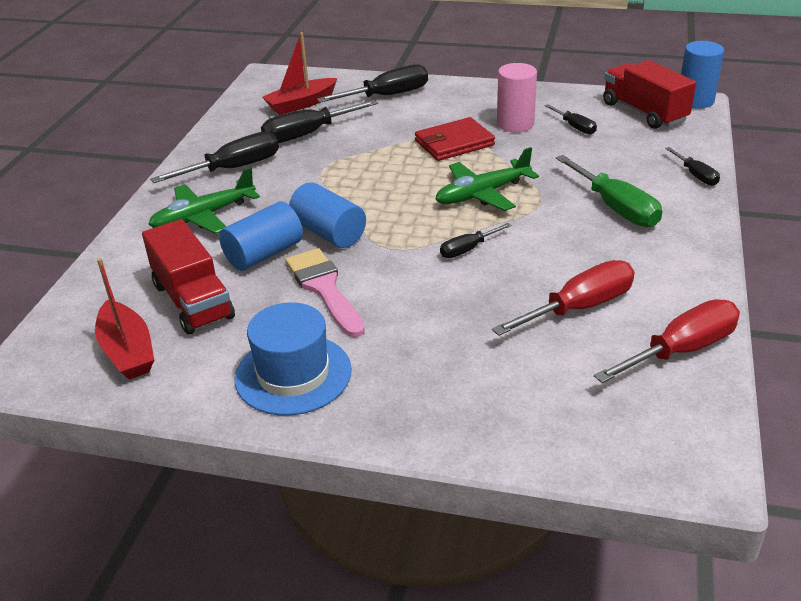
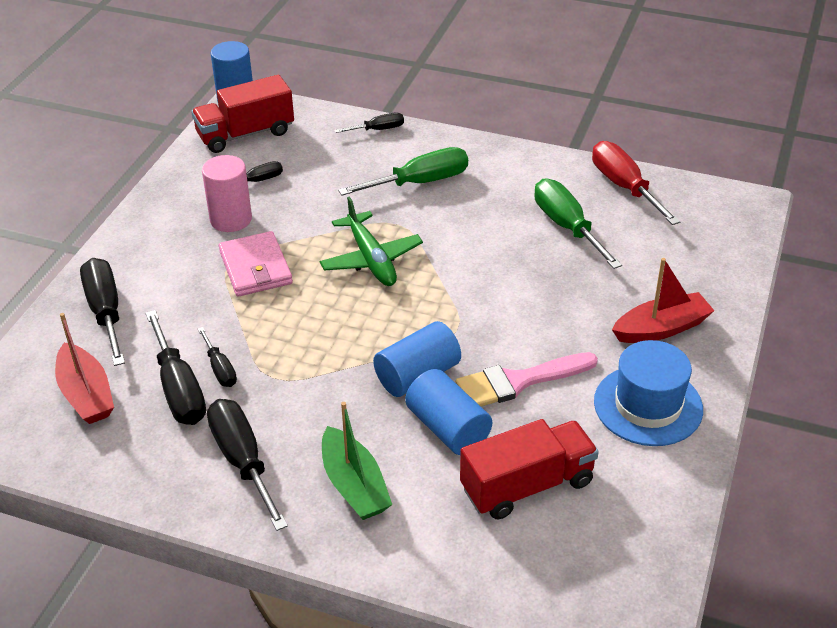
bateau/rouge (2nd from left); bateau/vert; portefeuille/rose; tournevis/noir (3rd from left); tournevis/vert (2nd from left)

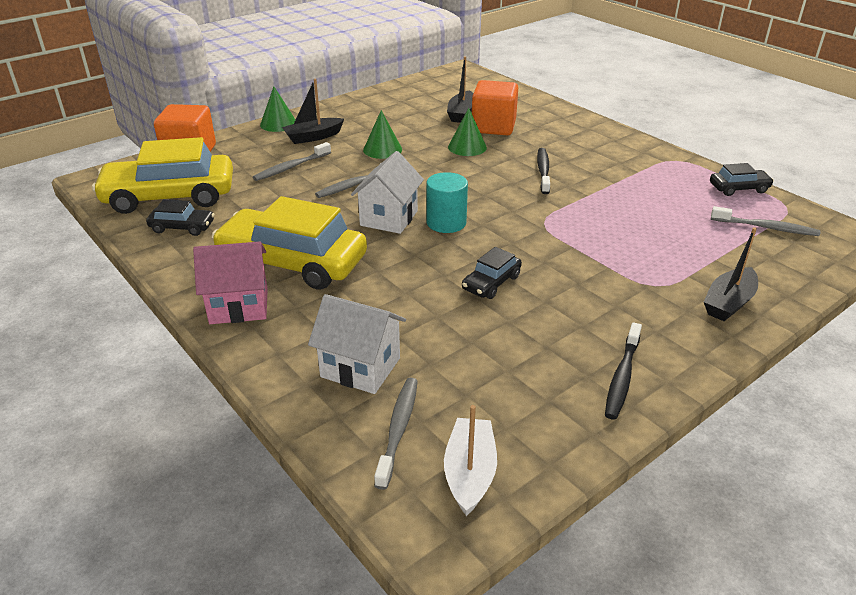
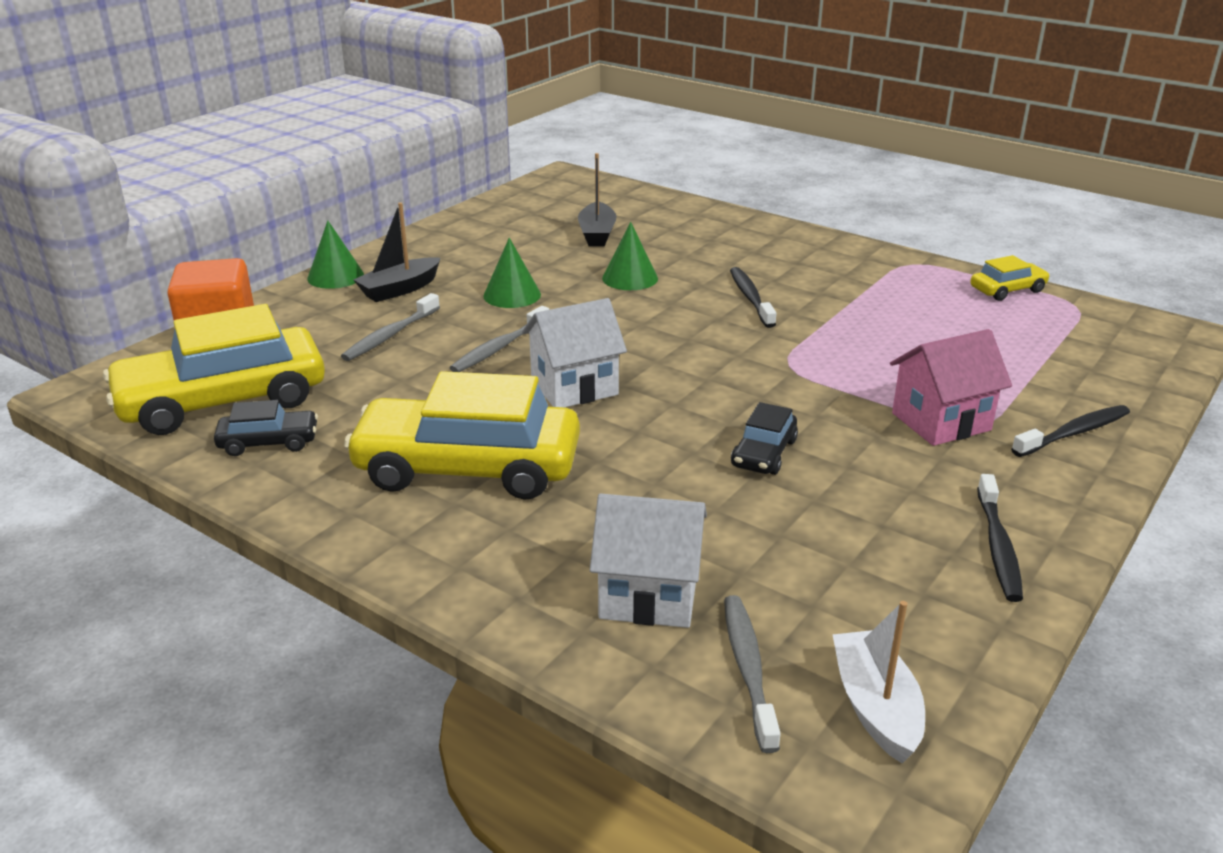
maison/rose; maison/blanc (1st from left); cylindre/turquoise; cube/orange (2nd from left in the first image); brosse à dents/noir (3rd from left); voiture/jaune (3rd from left); brosse à dents/gris (4th from left in the first image)

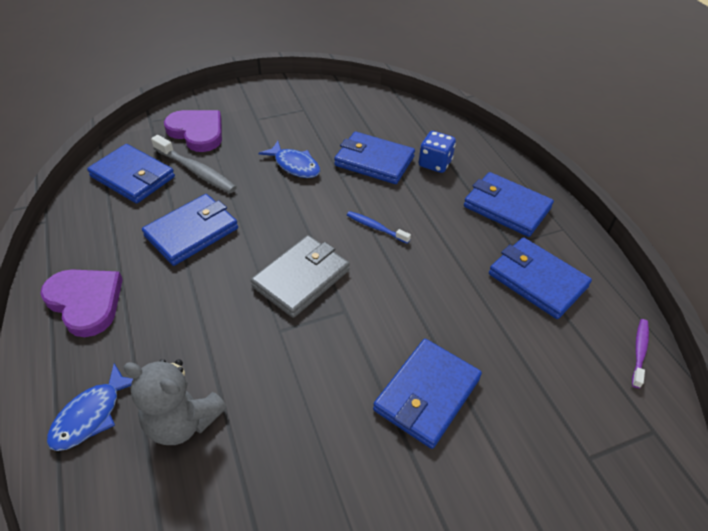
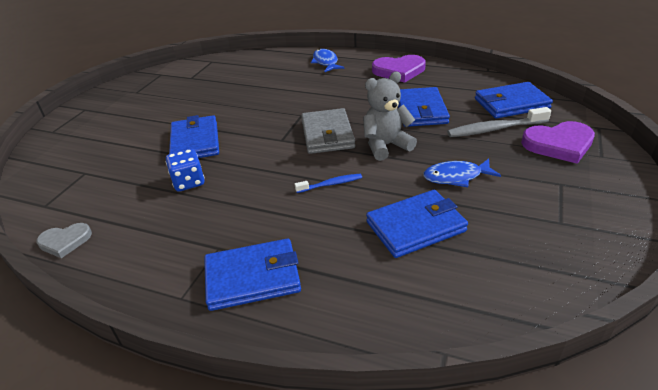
ours en peluche/gris; dé/bleu; portefeuille/bleu (6th from left in the first image); cœur/gris

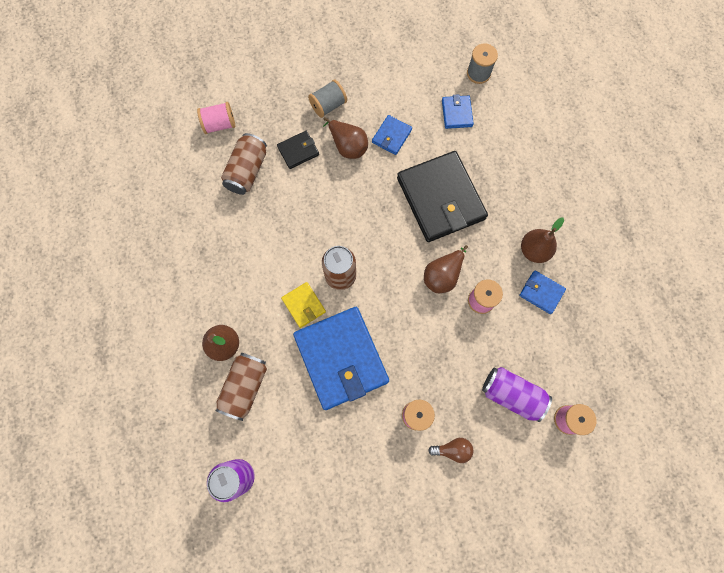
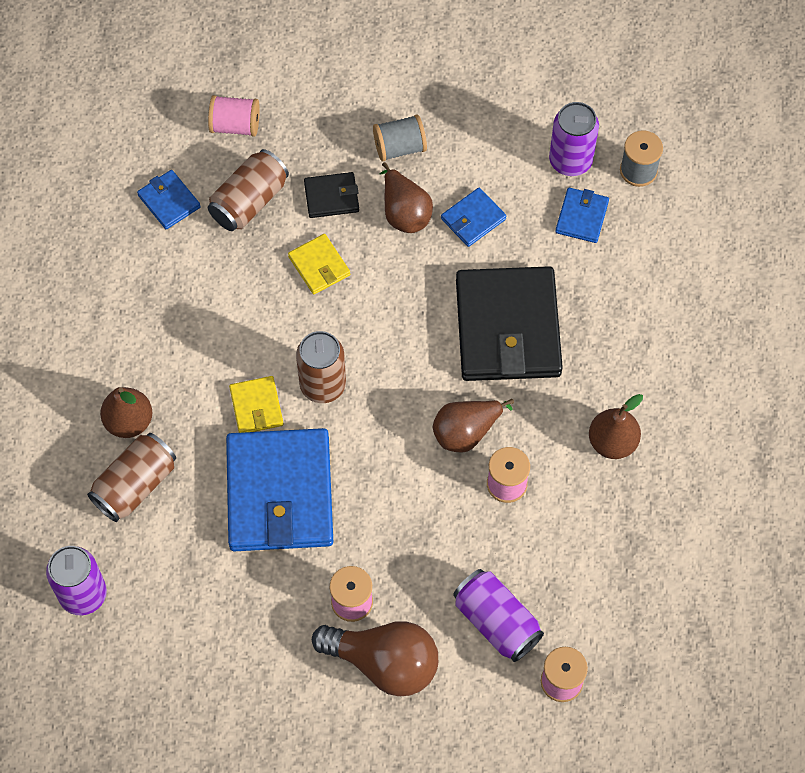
ampoule/marron; portefeuille/bleu (1st from left); portefeuille/jaune (2nd from left); canette/violet (3rd from left)

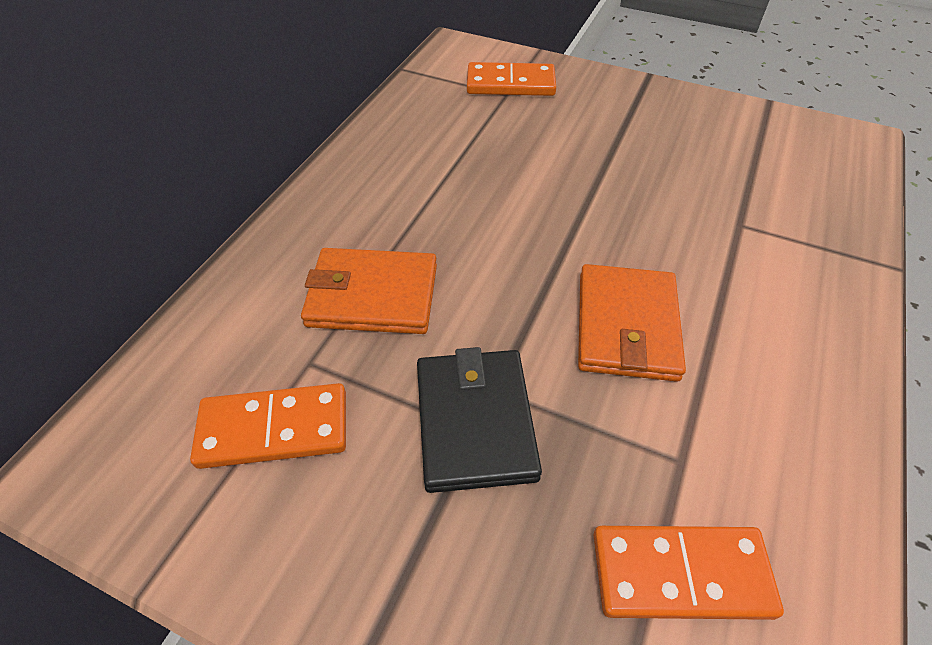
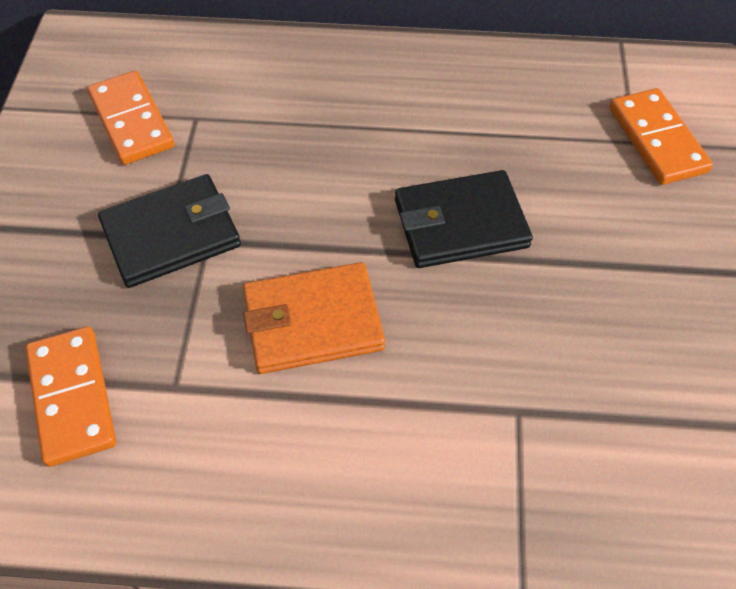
portefeuille/orange (1st from left in the first image); portefeuille/noir (2nd from left)

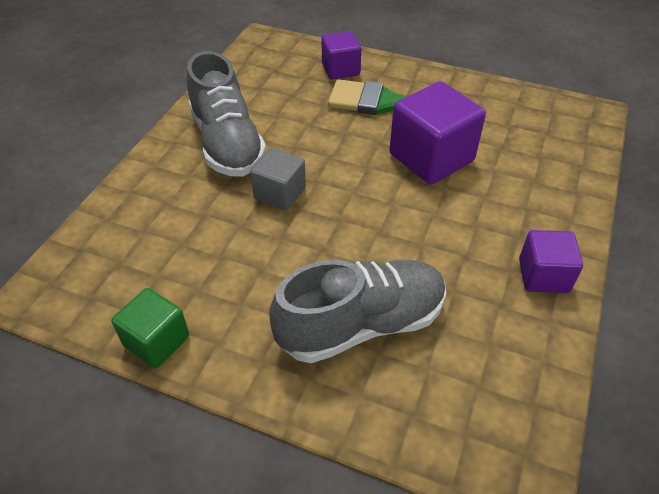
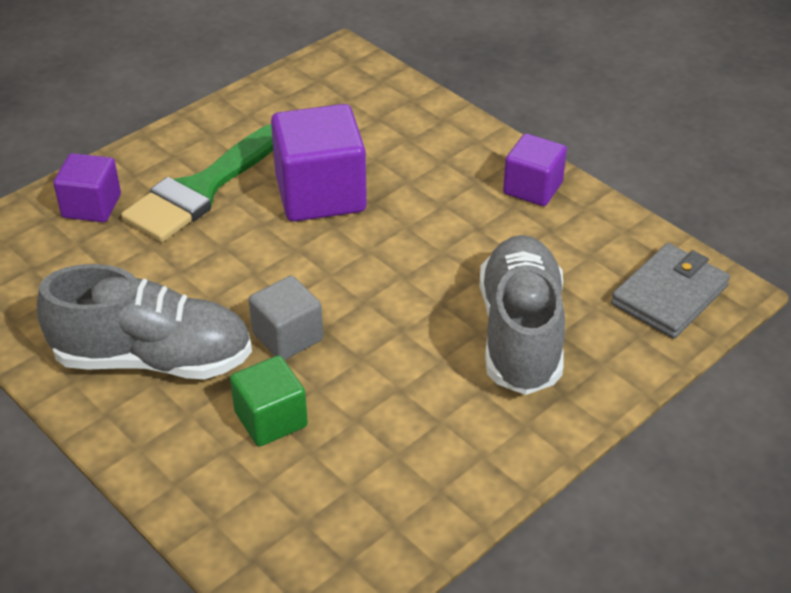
cube/vert; portefeuille/gris

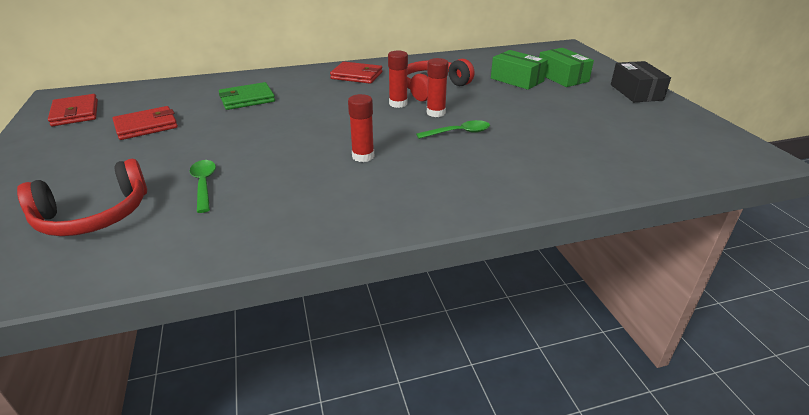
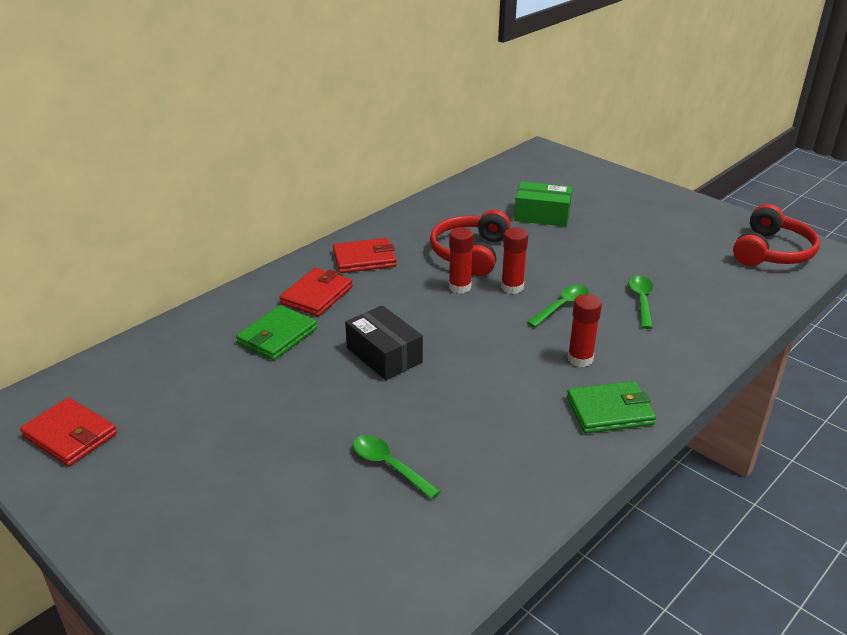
casque audio/rouge (2nd from left); portefeuille/rouge (2nd from left); bâton de colle/rouge (3rd from left); boîte/vert (2nd from left in the first image); boîte/noir; portefeuille/vert (2nd from left); cuillère/vert (3rd from left)

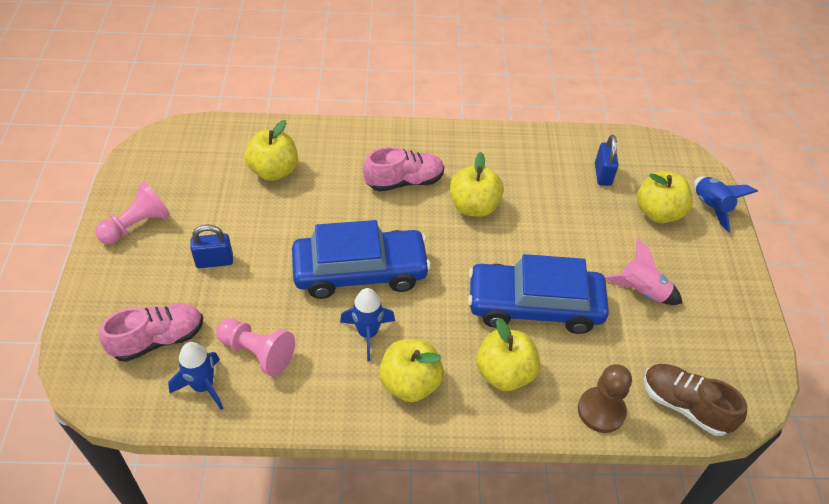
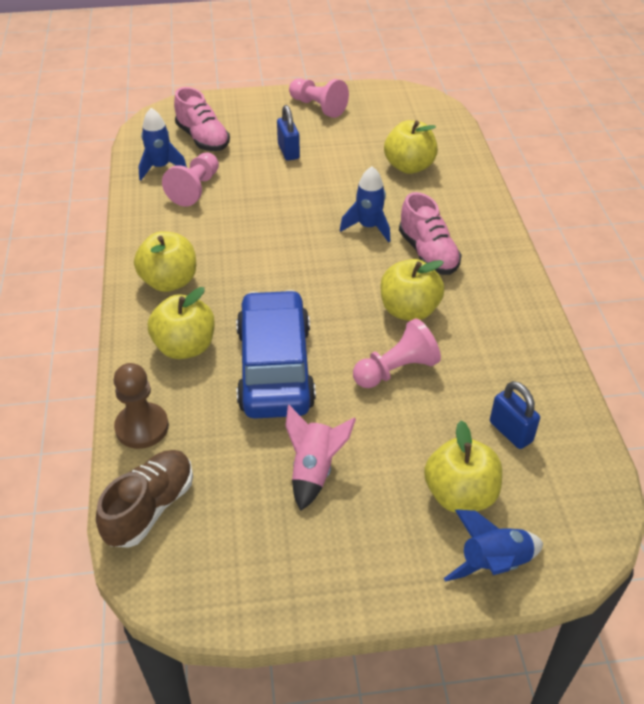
voiture/bleu (1st from left in the first image); fusée/bleu (2nd from left); cadenas/bleu (2nd from left); pion/rose (3rd from left)

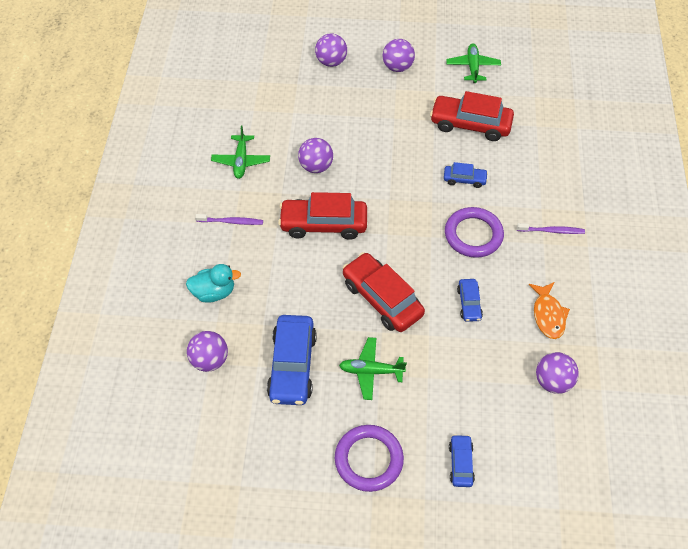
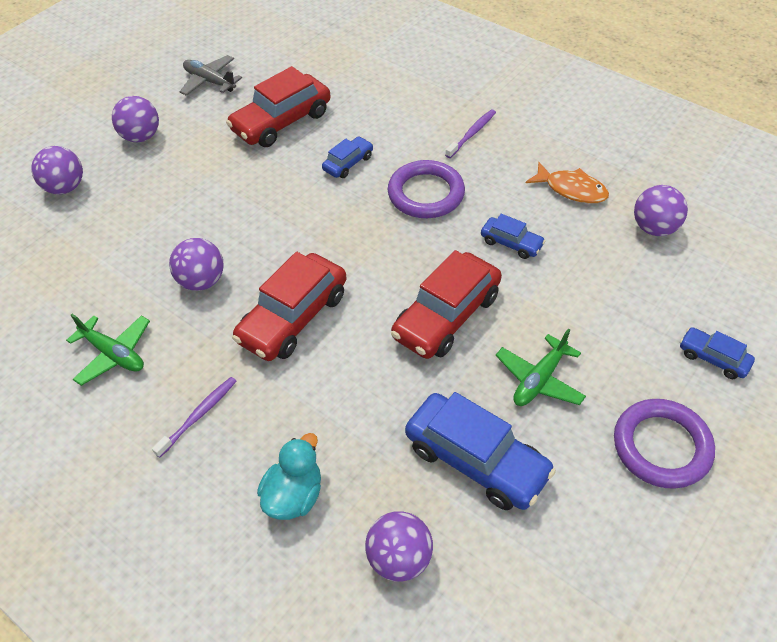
voiture/rouge (3rd from left); avion/gris

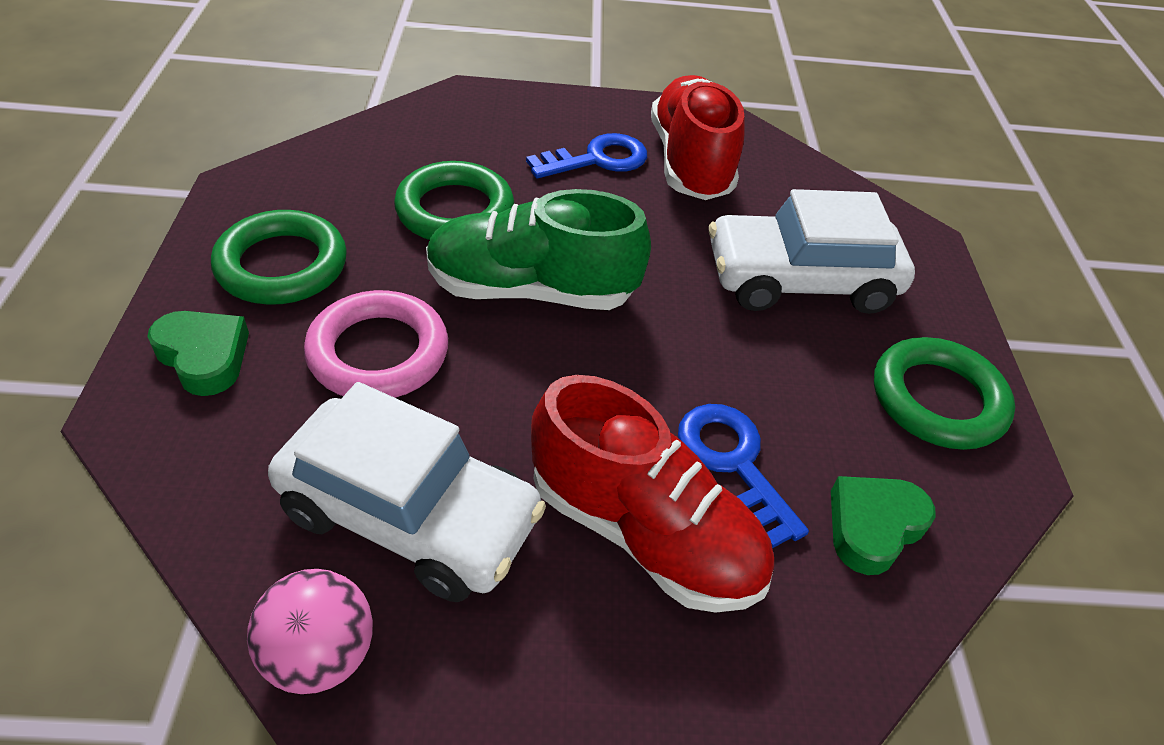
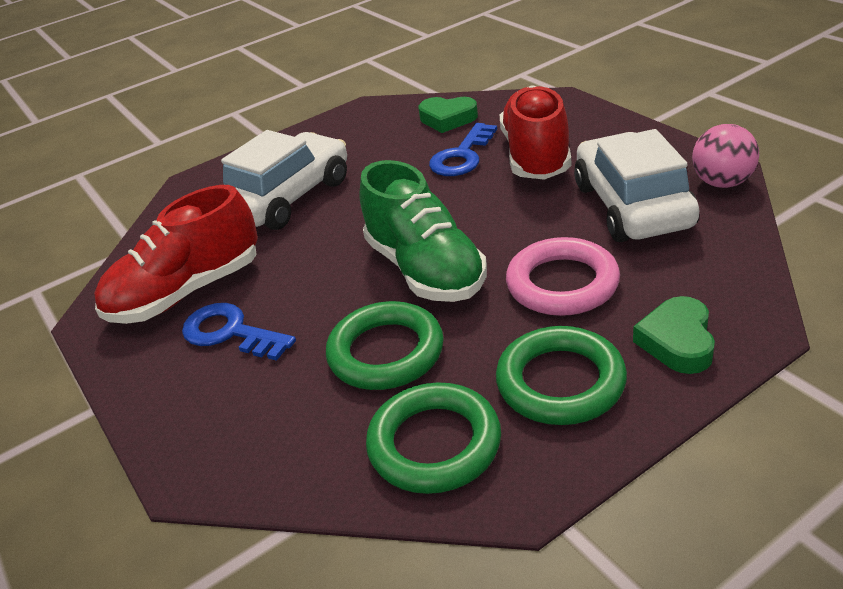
voiture/blanc (1st from left); anneau/vert (2nd from left)

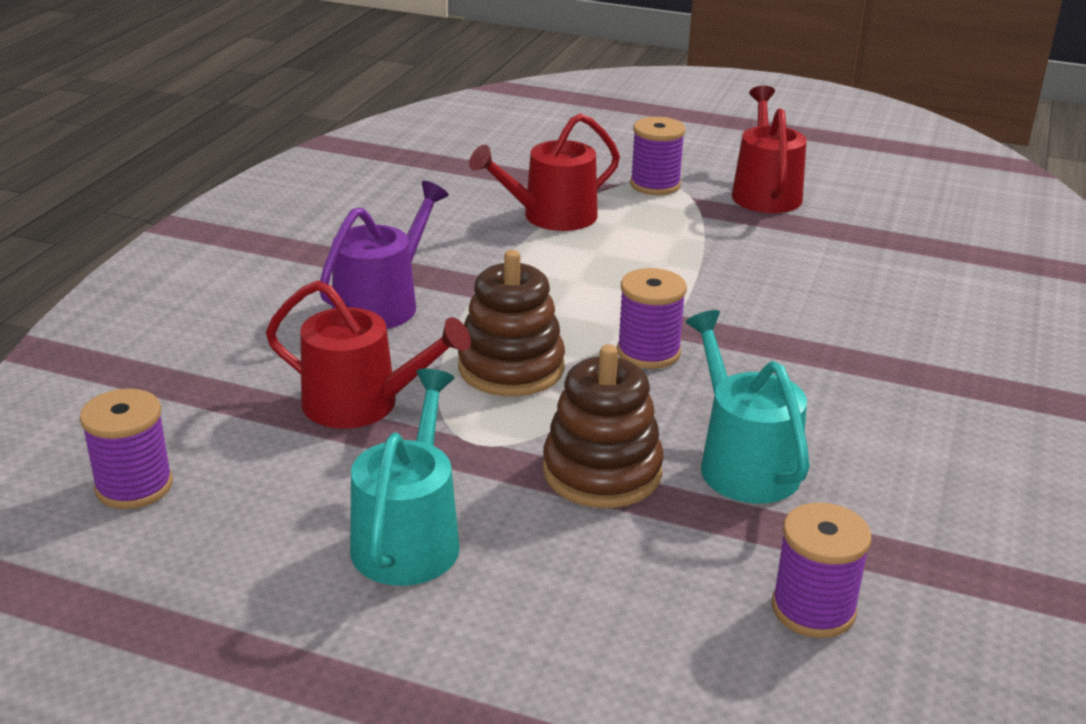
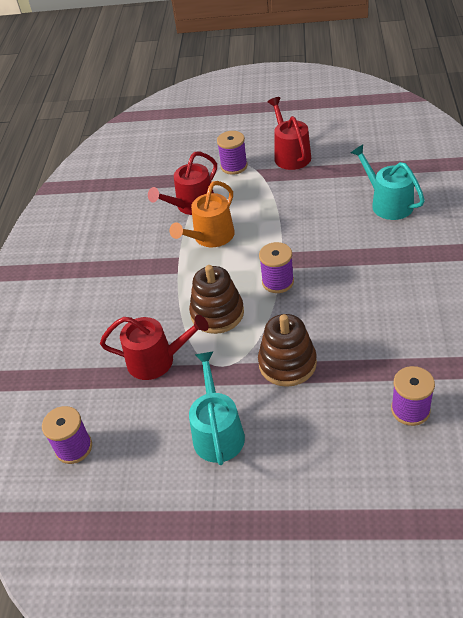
arrosoir/violet; arrosoir/turquoise (2nd from left); arrosoir/orange

